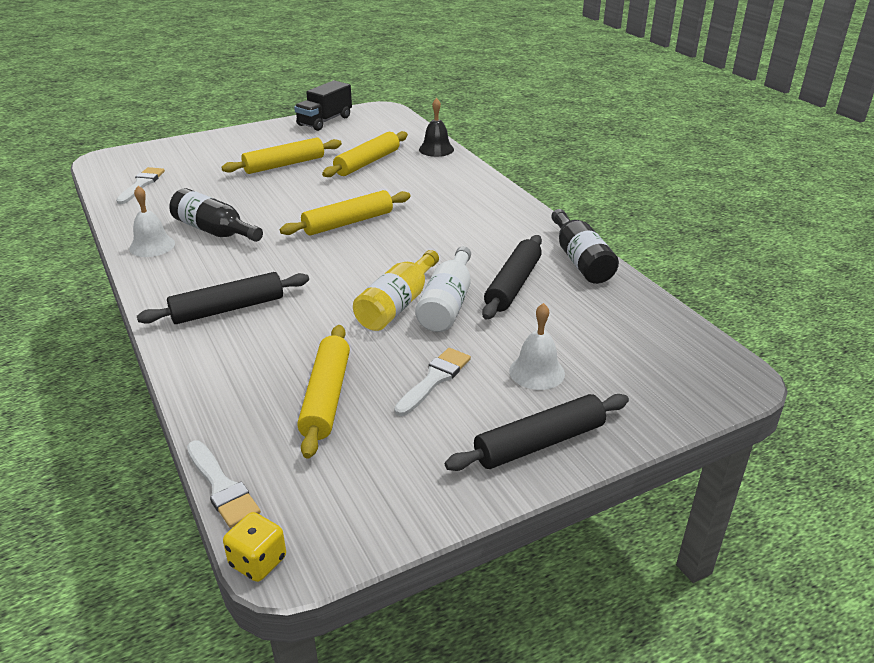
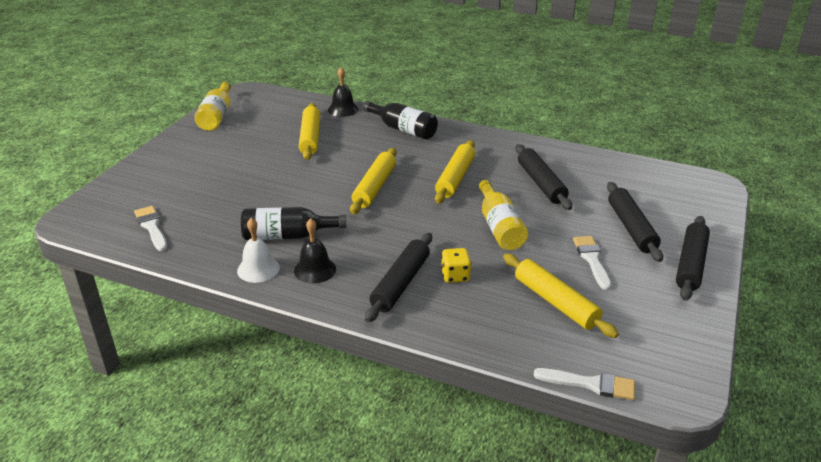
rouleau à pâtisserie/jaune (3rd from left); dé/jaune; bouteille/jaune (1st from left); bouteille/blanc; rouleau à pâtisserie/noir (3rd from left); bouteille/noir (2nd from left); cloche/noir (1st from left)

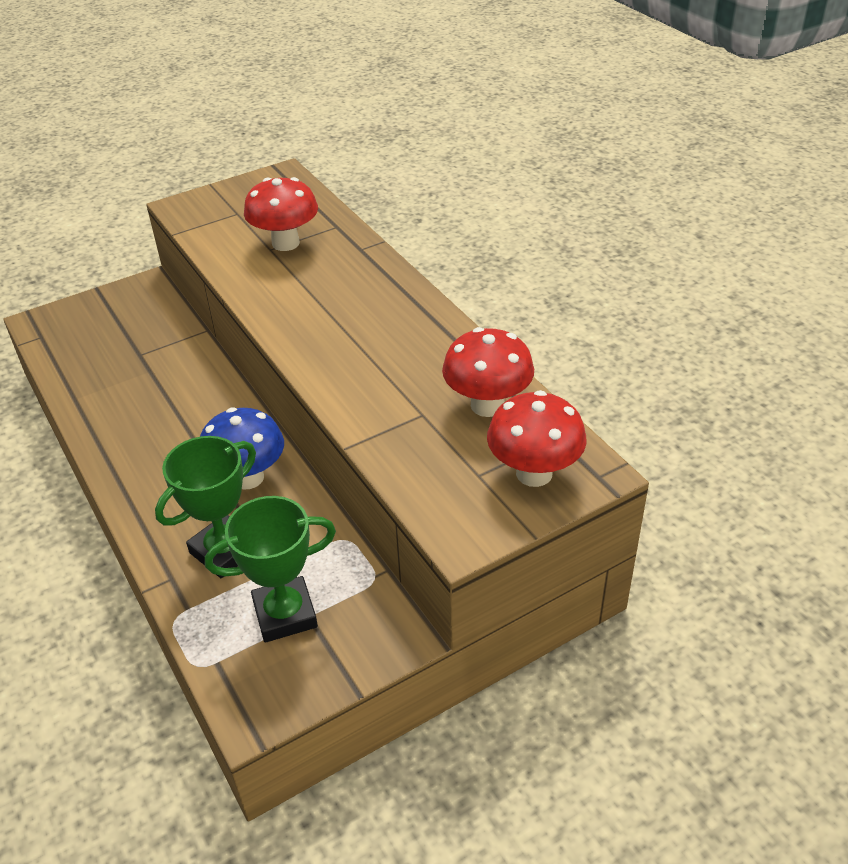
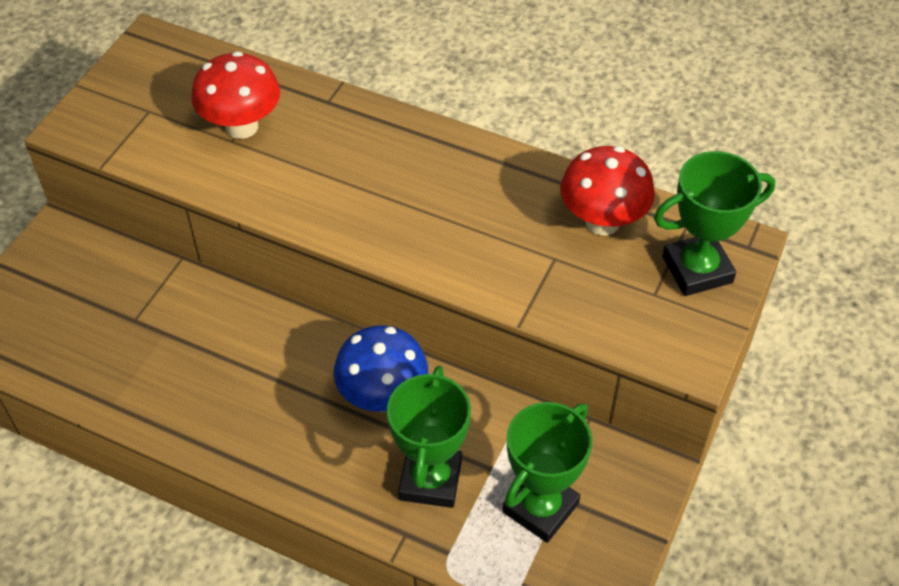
trophée/vert (3rd from left)

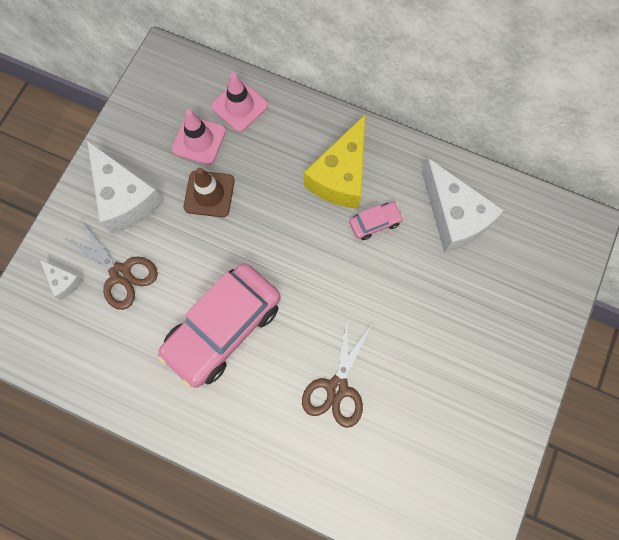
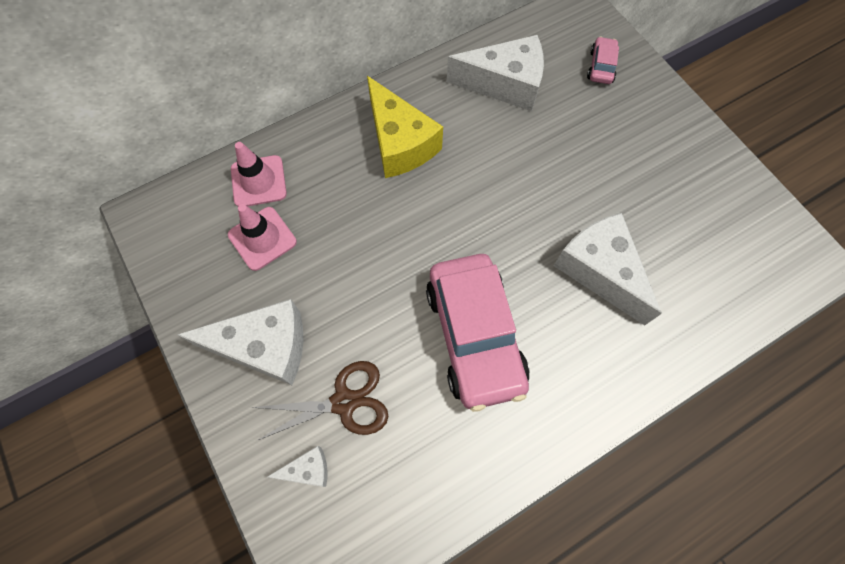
cône de chantier/marron; fromage/blanc (4th from left); voiture/rose (2nd from left)

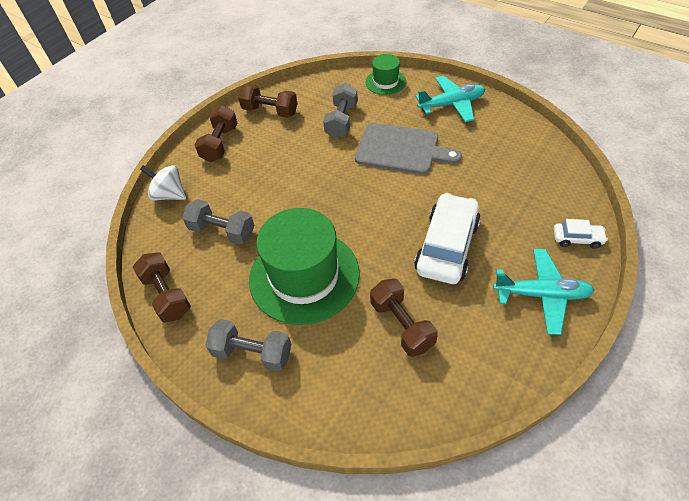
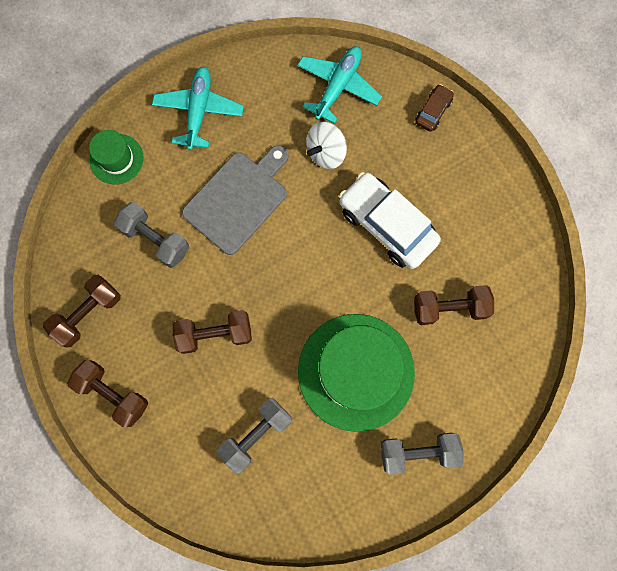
haltère/marron (3rd from left); toupie/blanc; haltère/gris (3rd from left); avion/turquoise (2nd from left); voiture/marron

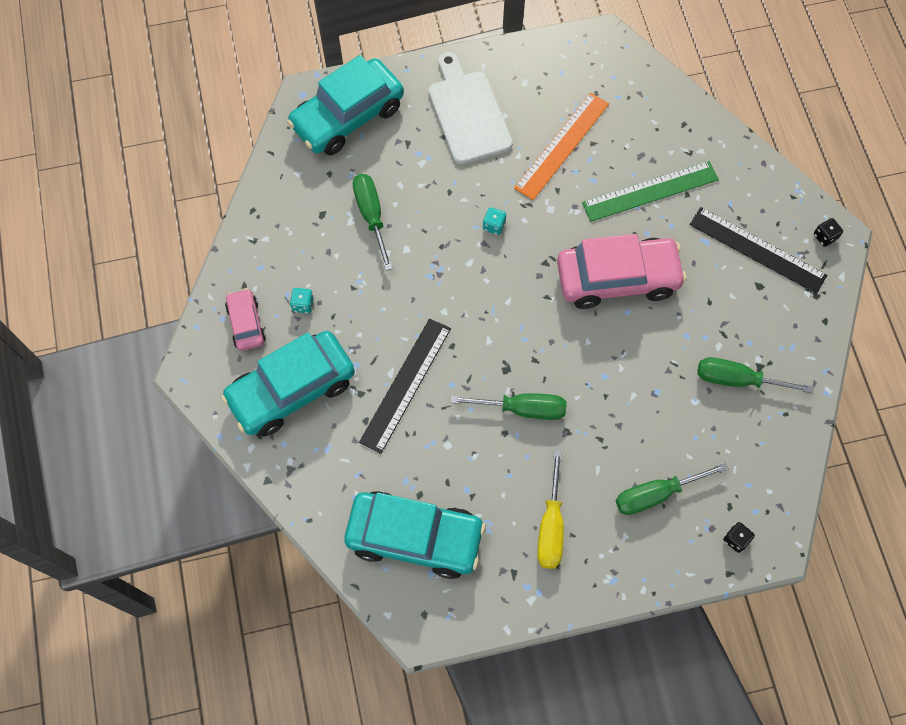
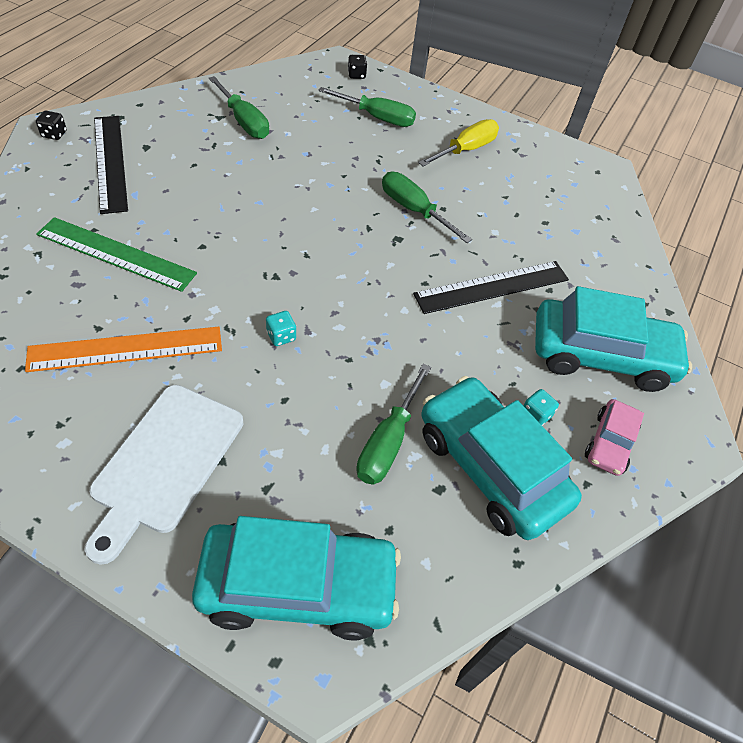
voiture/turquoise (2nd from left); voiture/rose (2nd from left in the first image)

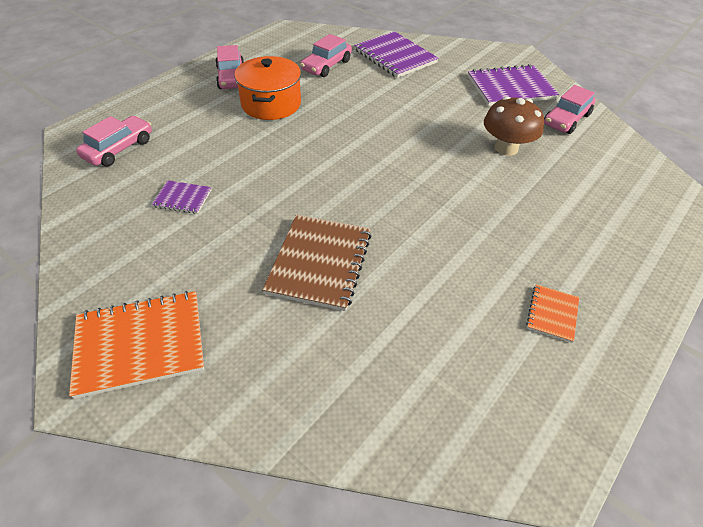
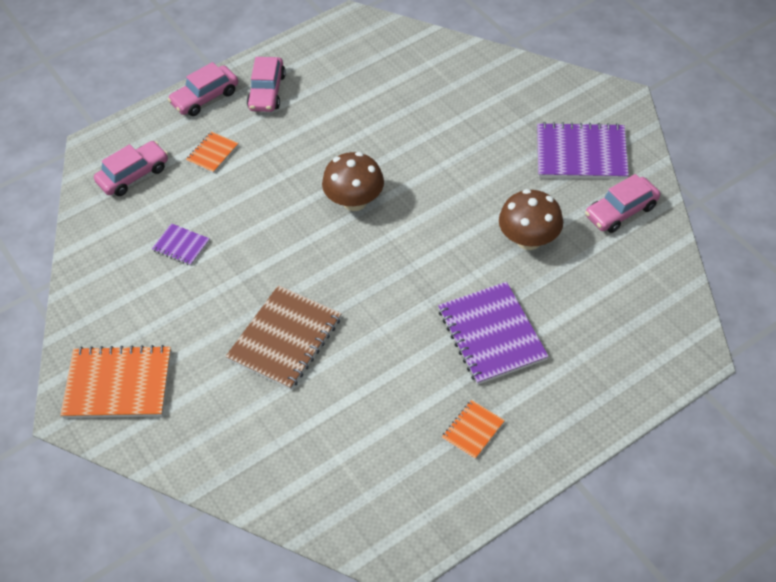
marmite/orange; voiture/rose (2nd from left); carnet/violet (2nd from left); carnet/orange (2nd from left); champignon/marron (1st from left)

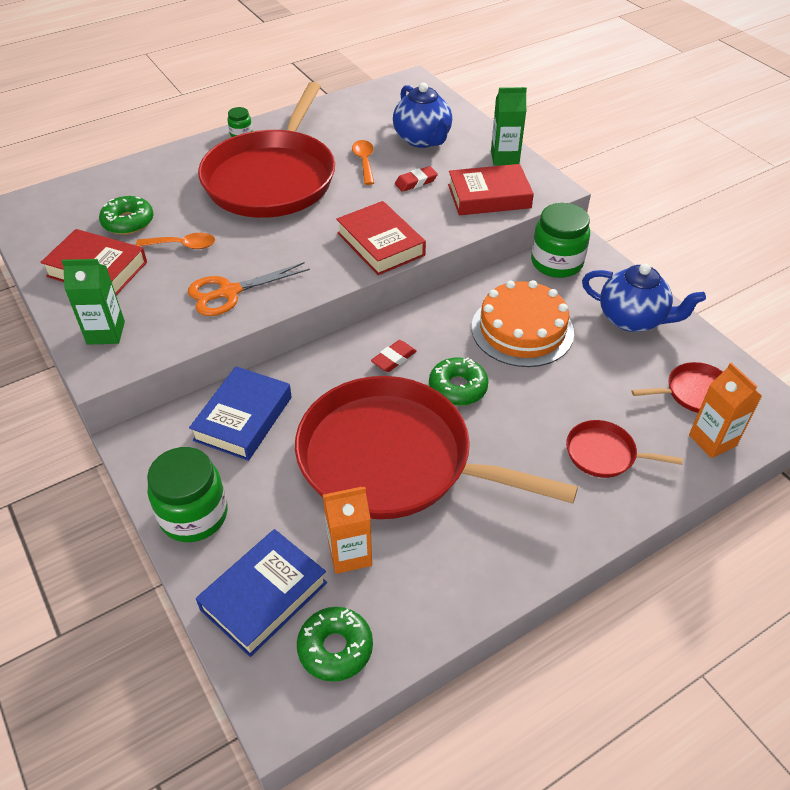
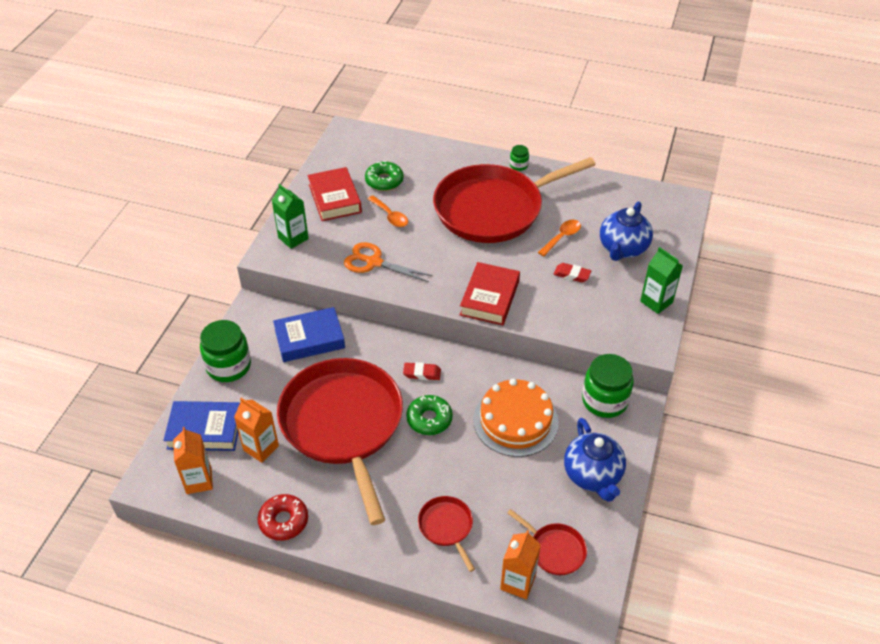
brique de lait/orange (1st from left); livre/rouge (3rd from left in the first image); beignet/rouge

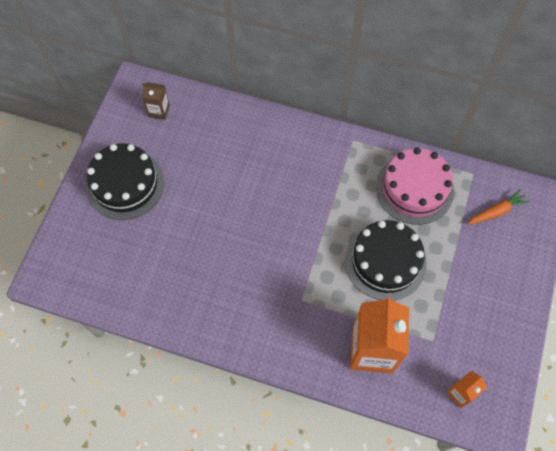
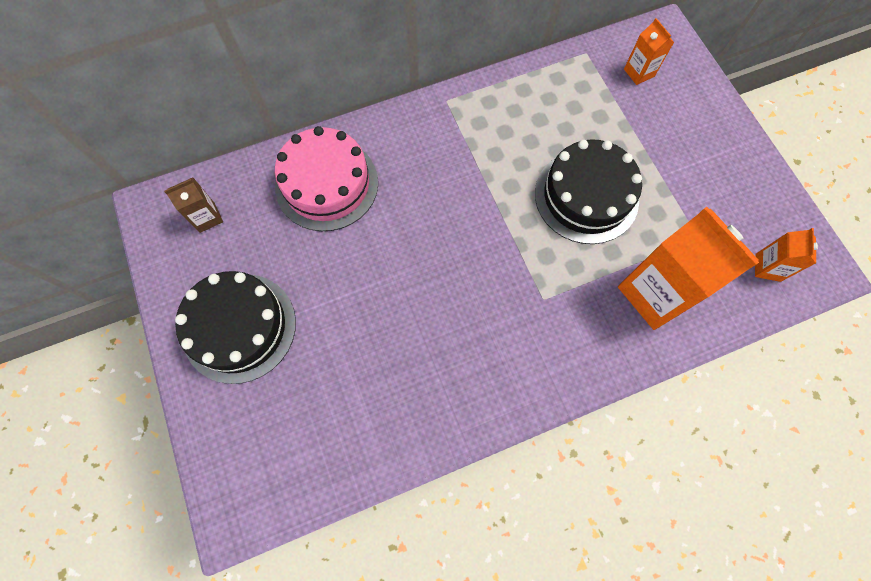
gâteau/rose; brique de lait/orange (1st from left)

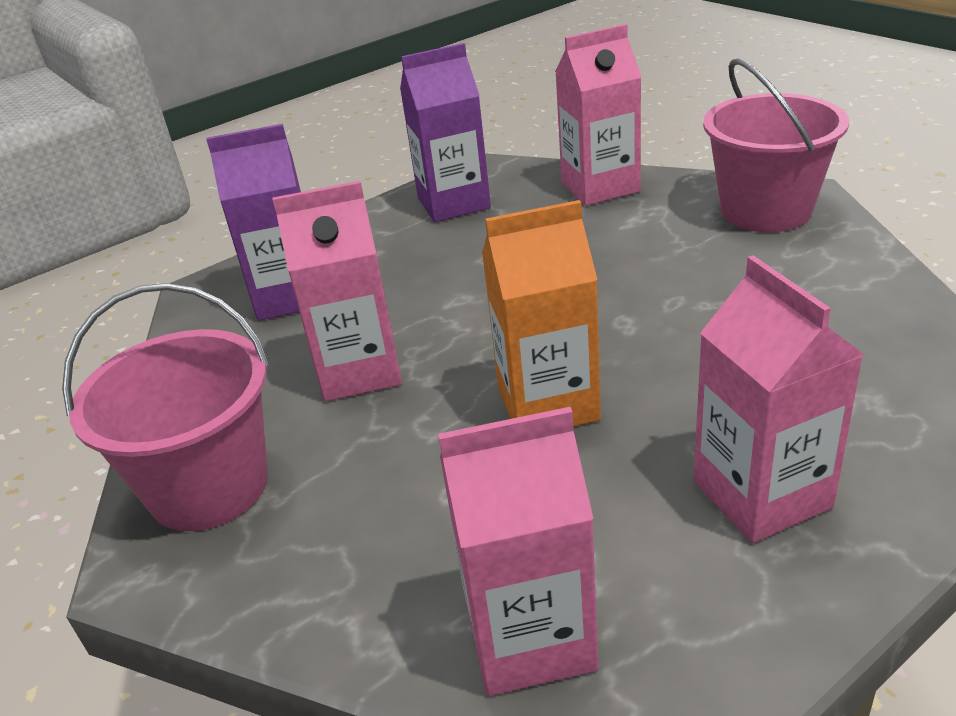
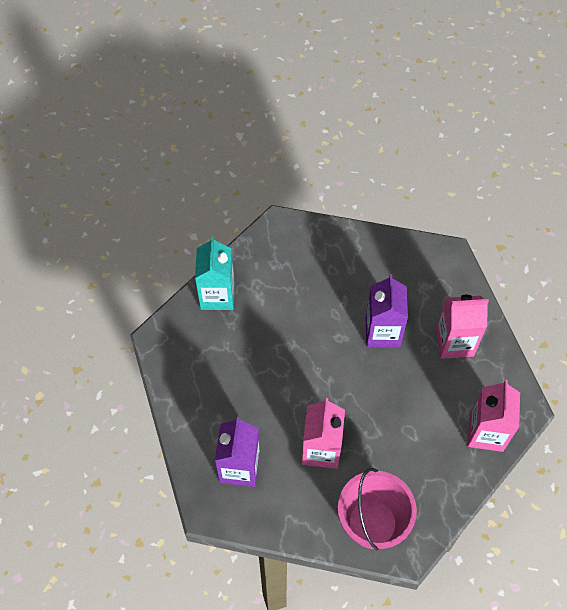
brique de lait/violet (2nd from left); brique de lait/orange; brique de lait/turquoise; seau/rose (2nd from left in the first image)

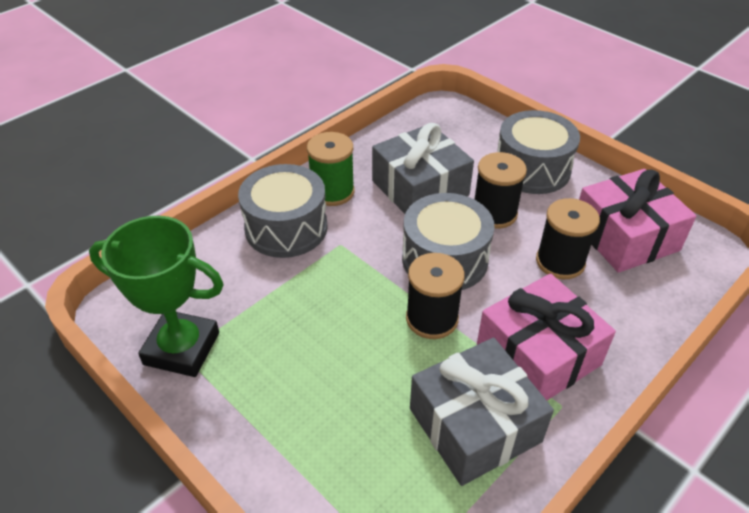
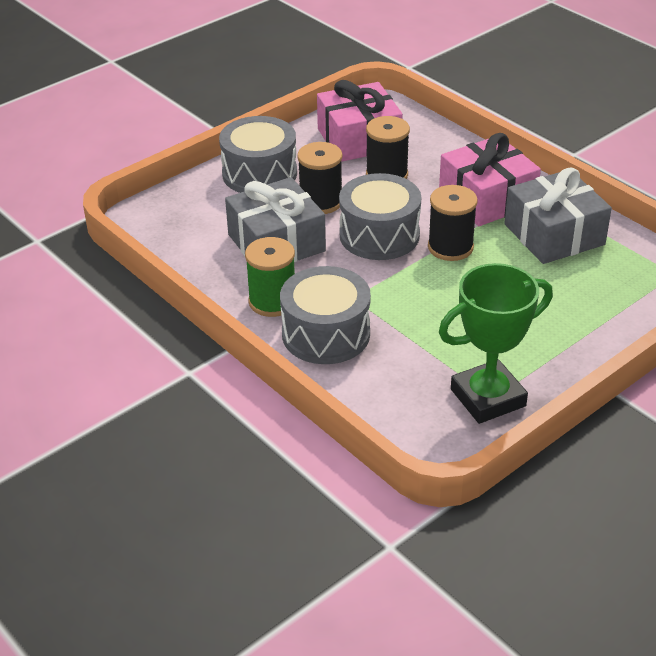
trophée/vert

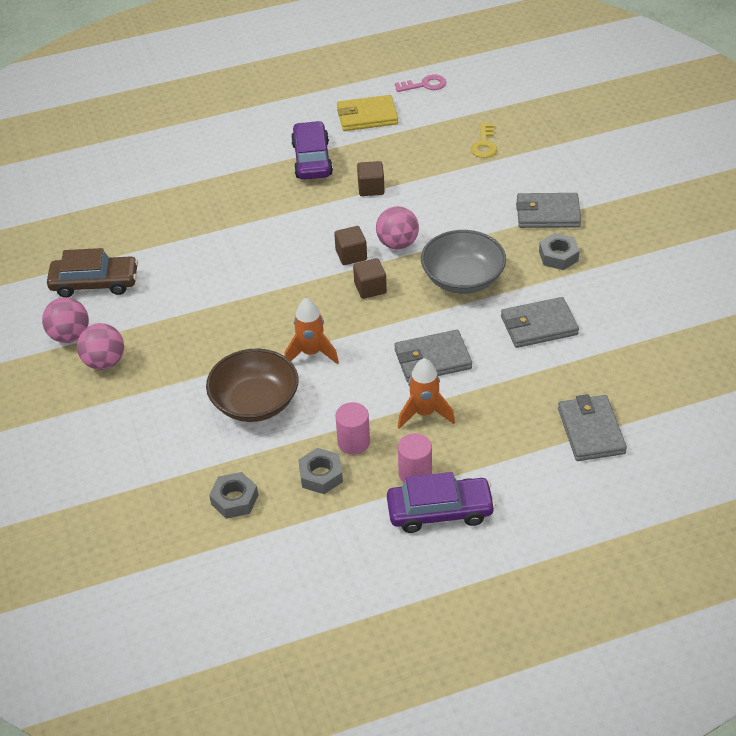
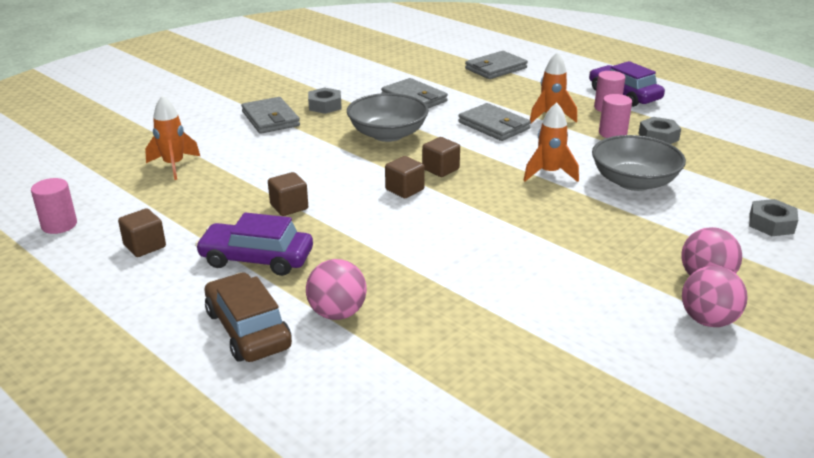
voiture/marron; bol/gris (2nd from left); écrou/gris (3rd from left); voiture/violet (1st from left); cube/marron (1st from left); balle/rose (1st from left); cylindre/rose (1st from left); fusée/orange (1st from left)

